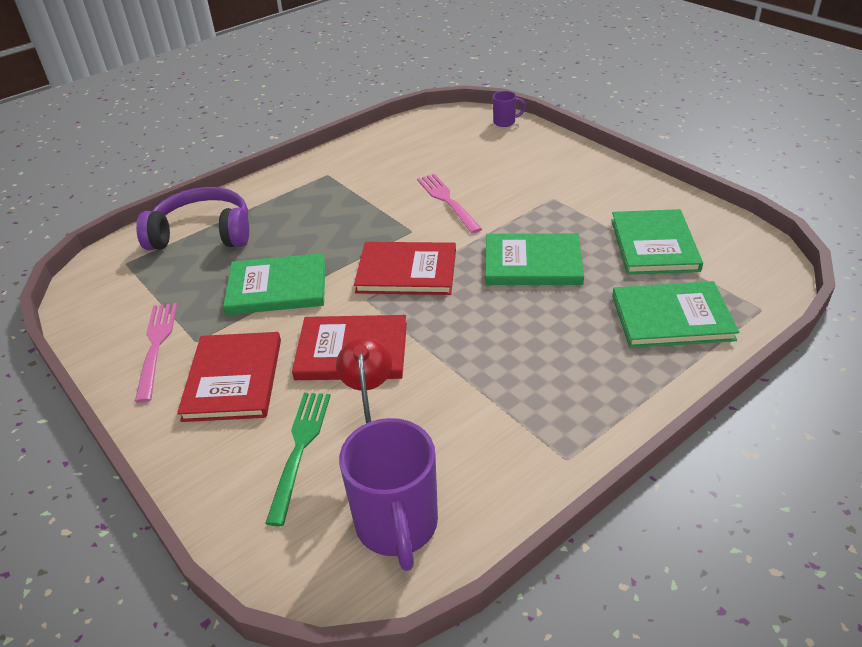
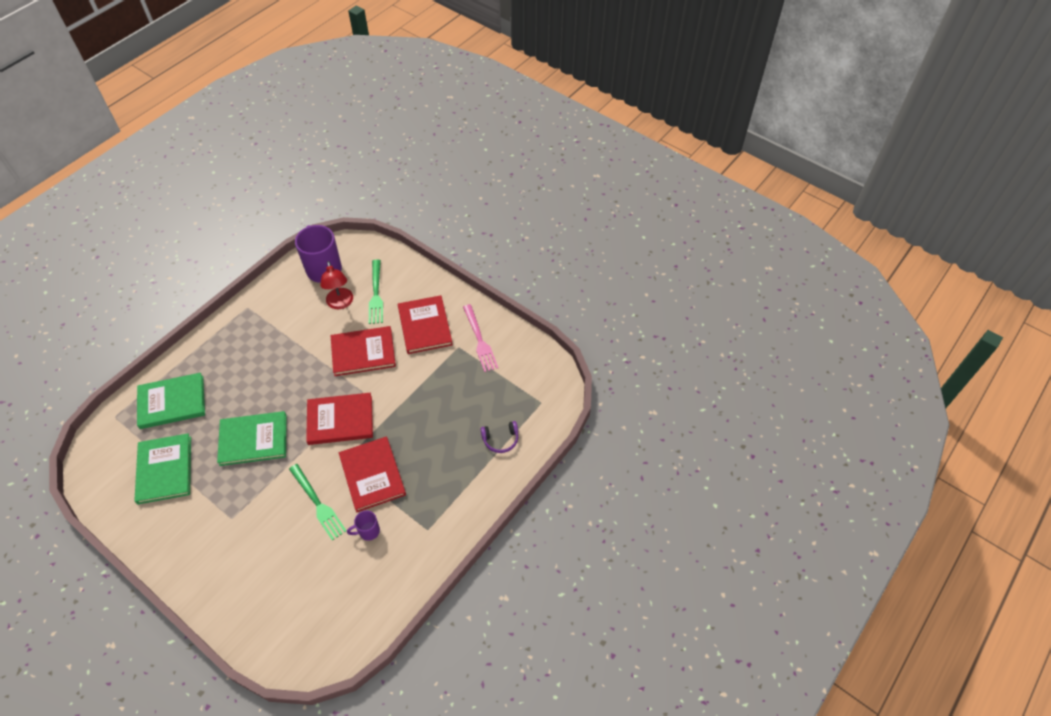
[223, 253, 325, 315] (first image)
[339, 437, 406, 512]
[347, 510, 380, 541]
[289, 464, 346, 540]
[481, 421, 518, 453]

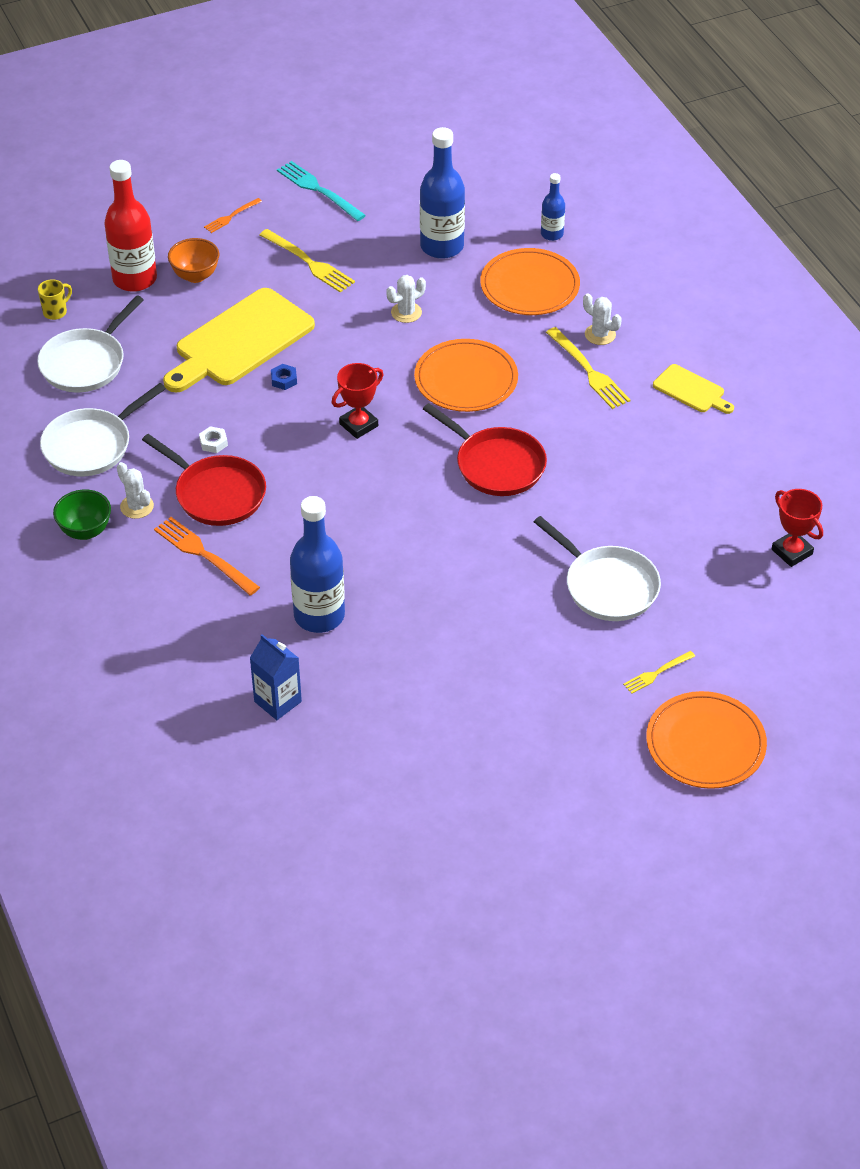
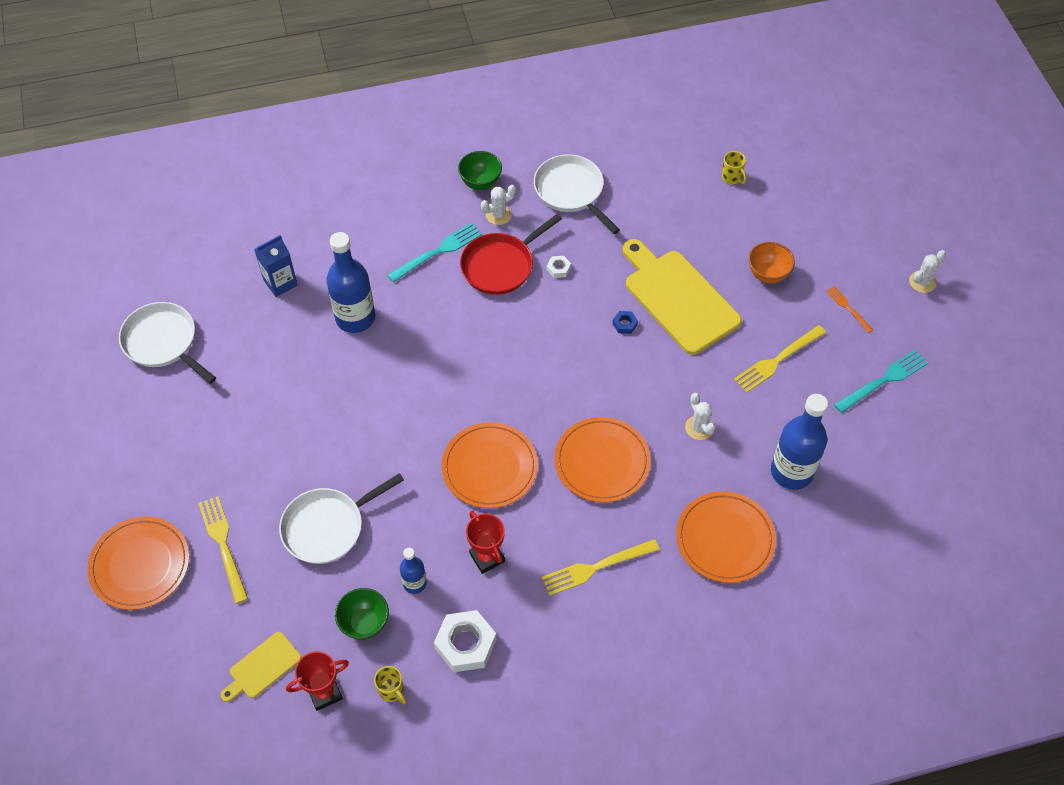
[104, 160, 157, 292] (first image)
[335, 588, 389, 640]
[374, 666, 406, 704]
[434, 610, 497, 672]
[119, 302, 216, 384]
[466, 511, 505, 574]
[400, 548, 427, 594]
[909, 250, 946, 293]
[221, 632, 301, 702]
[442, 422, 538, 508]
[387, 223, 482, 283]
[198, 496, 248, 604]

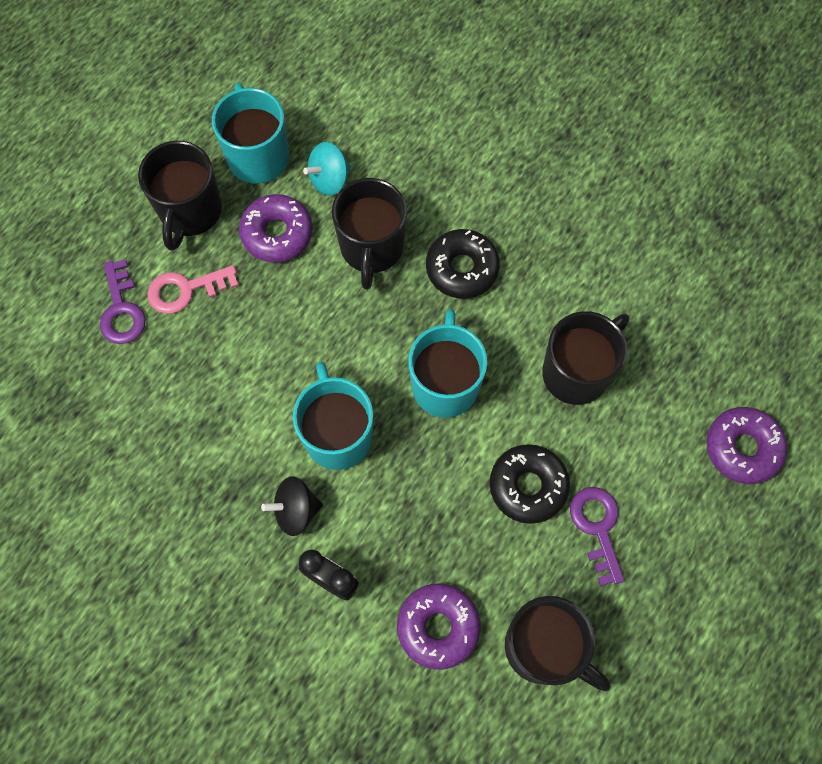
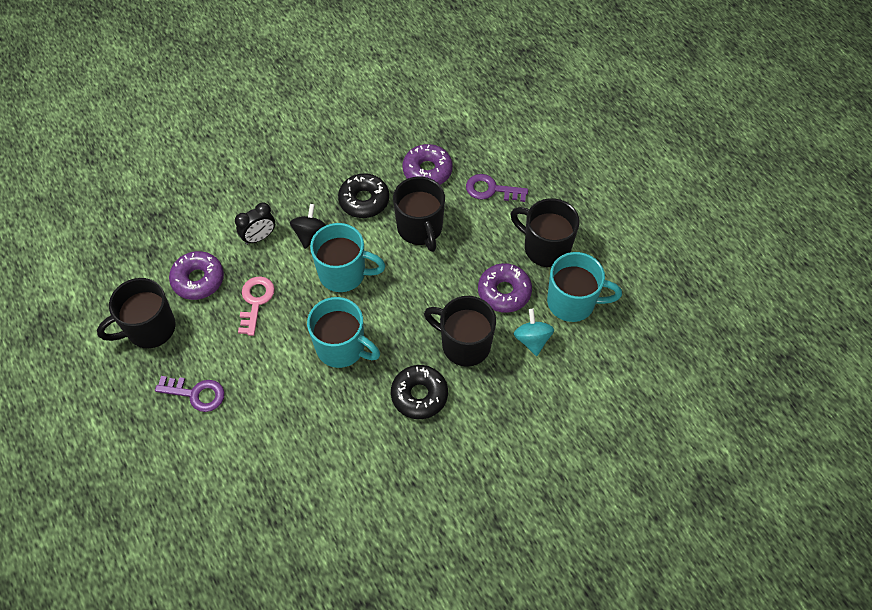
[238, 276, 275, 336]
[338, 173, 389, 218]
[393, 177, 445, 252]
[403, 144, 453, 185]

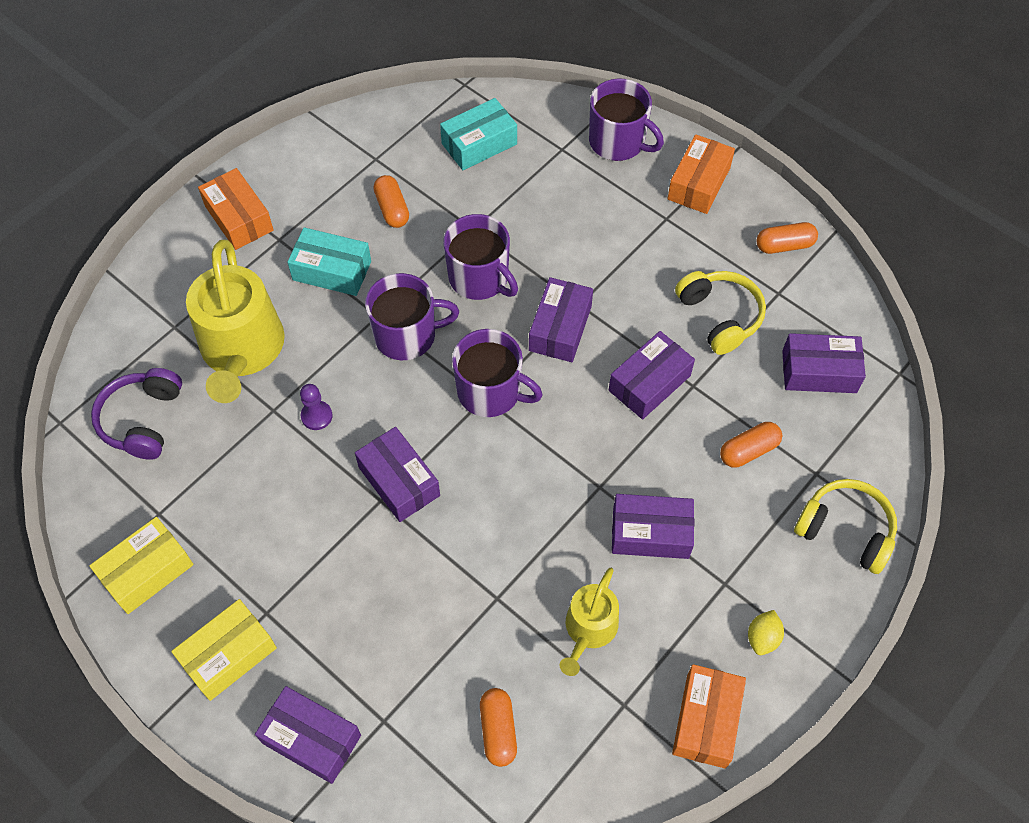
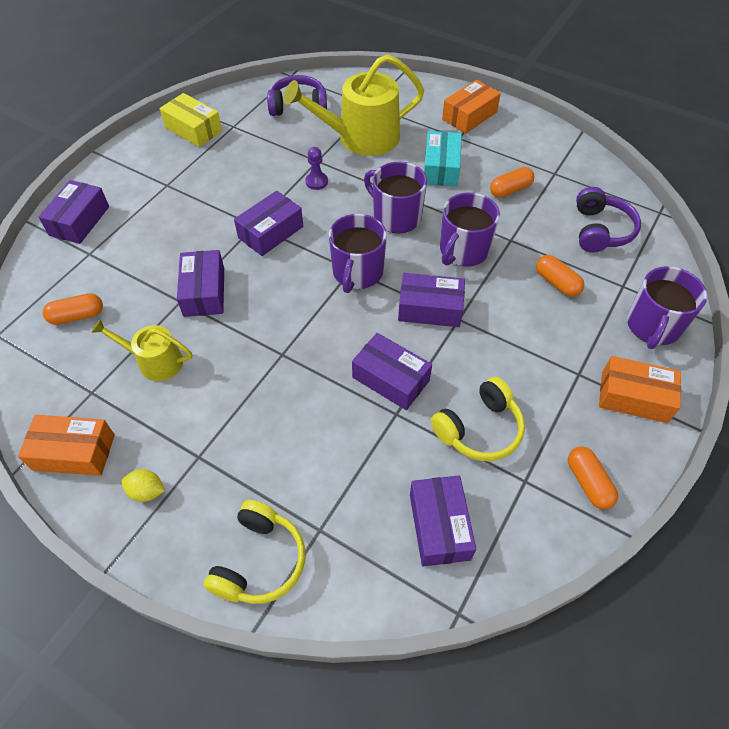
[171, 599, 277, 701] (first image)
[177, 250, 224, 317]
[536, 255, 584, 297]
[576, 187, 641, 253]
[364, 162, 427, 233]

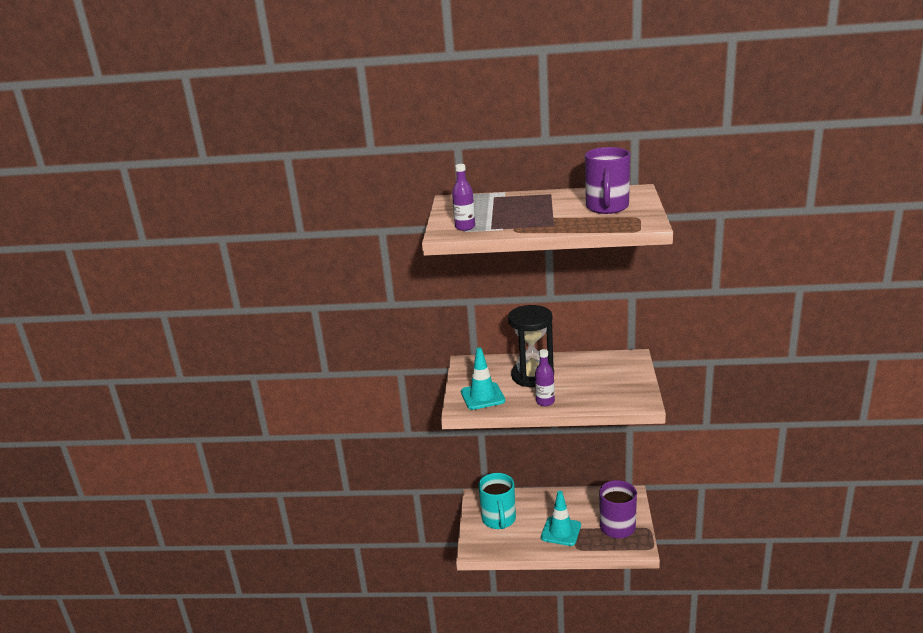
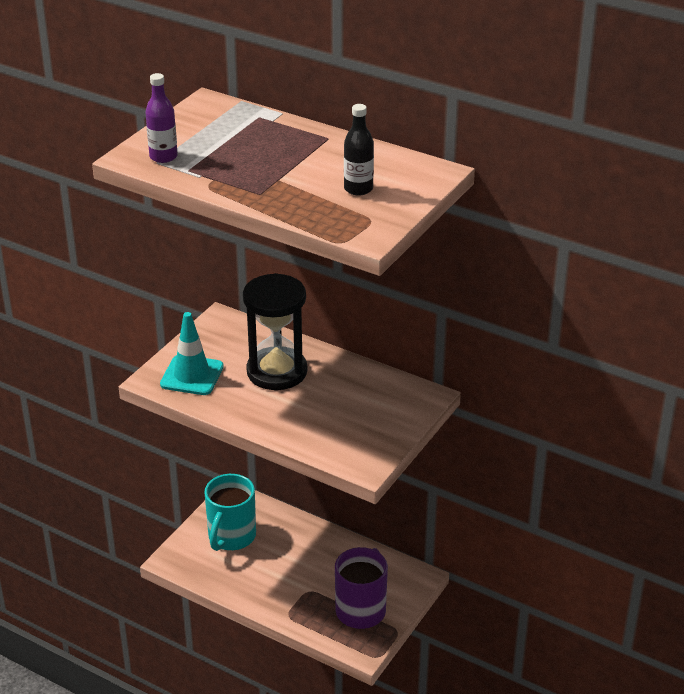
[535, 349, 555, 406] (first image)
[541, 491, 581, 546] (first image)
[344, 104, 374, 196]

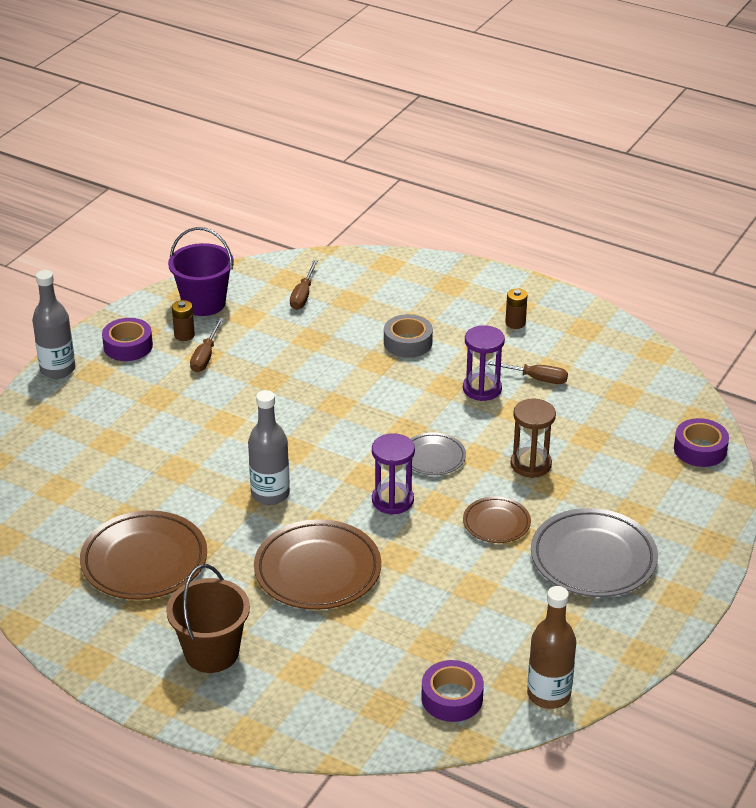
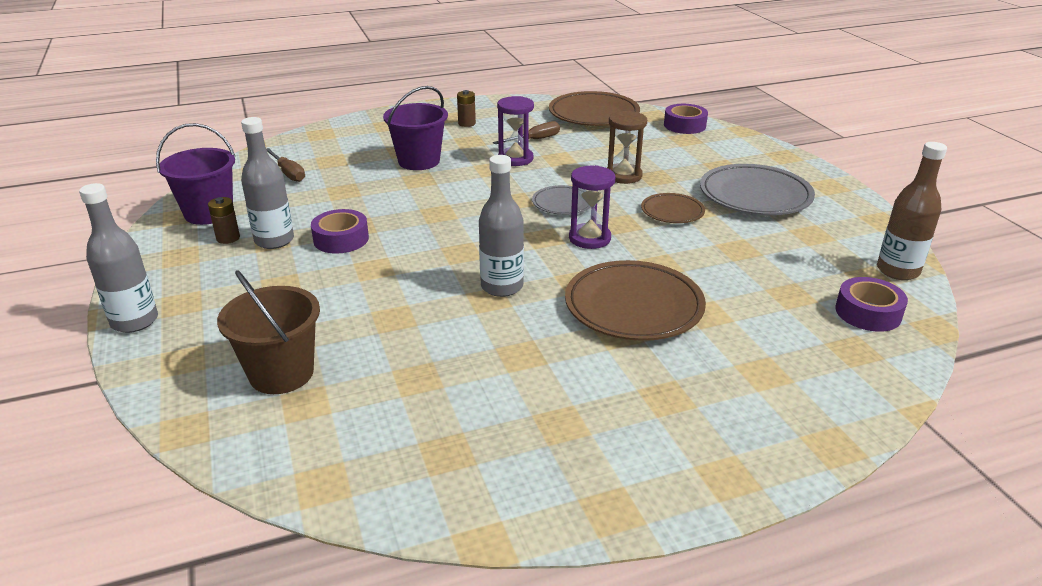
[549, 91, 640, 126]
[311, 209, 369, 254]
[217, 270, 320, 394]
[241, 117, 294, 249]
[383, 86, 448, 170]

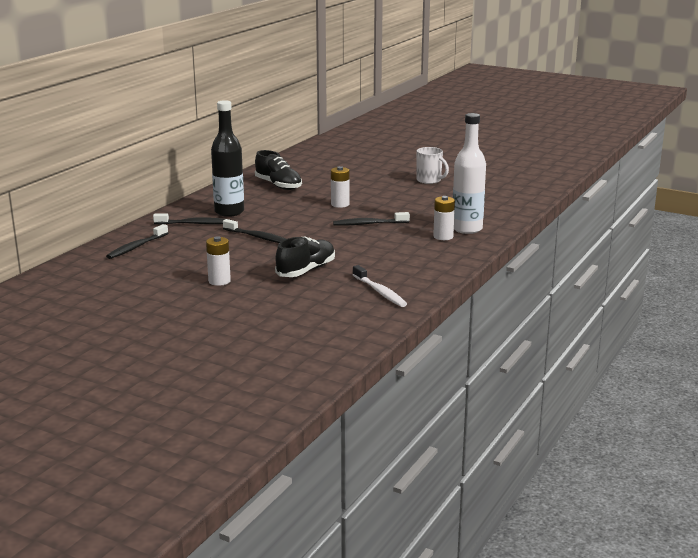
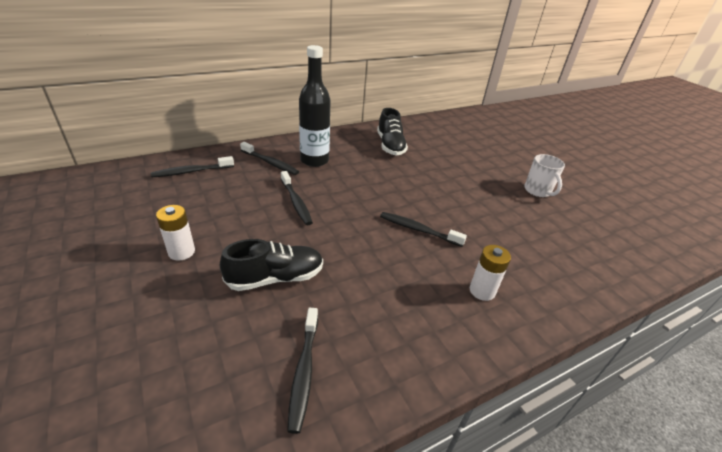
[331, 166, 349, 208] (first image)
[453, 113, 486, 234] (first image)
[287, 308, 318, 434]

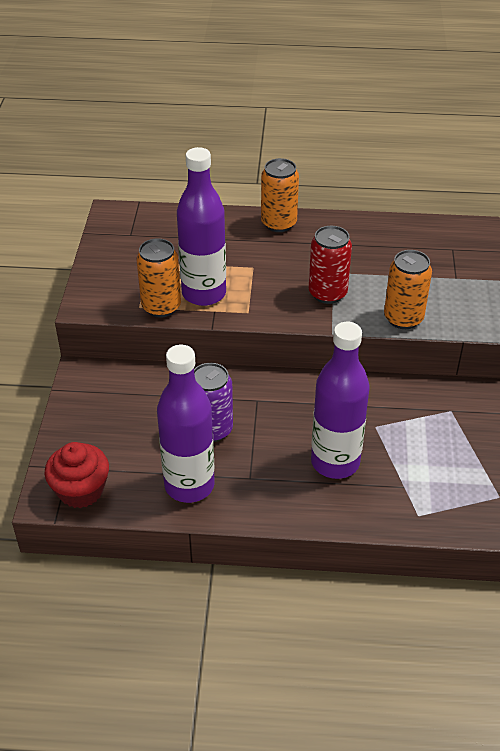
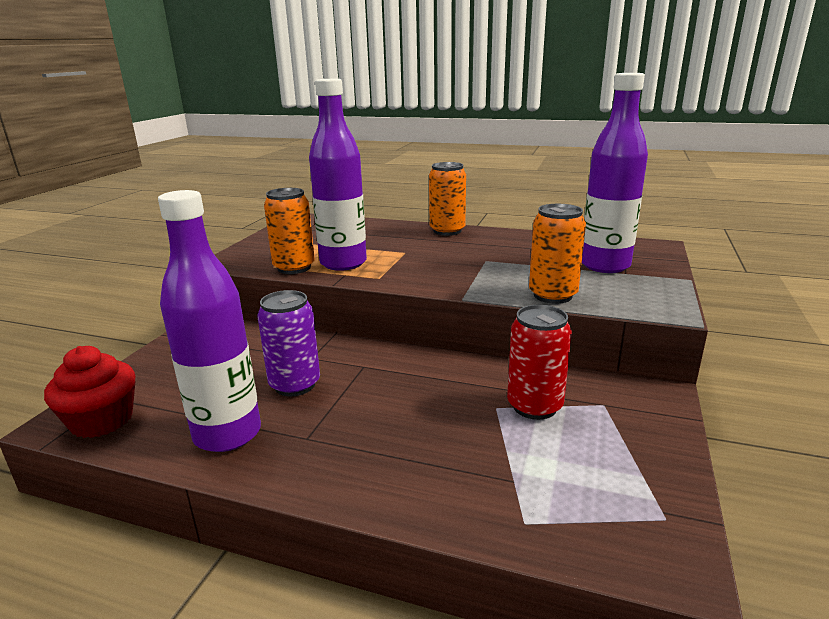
[507, 305, 572, 420]
[582, 73, 648, 273]

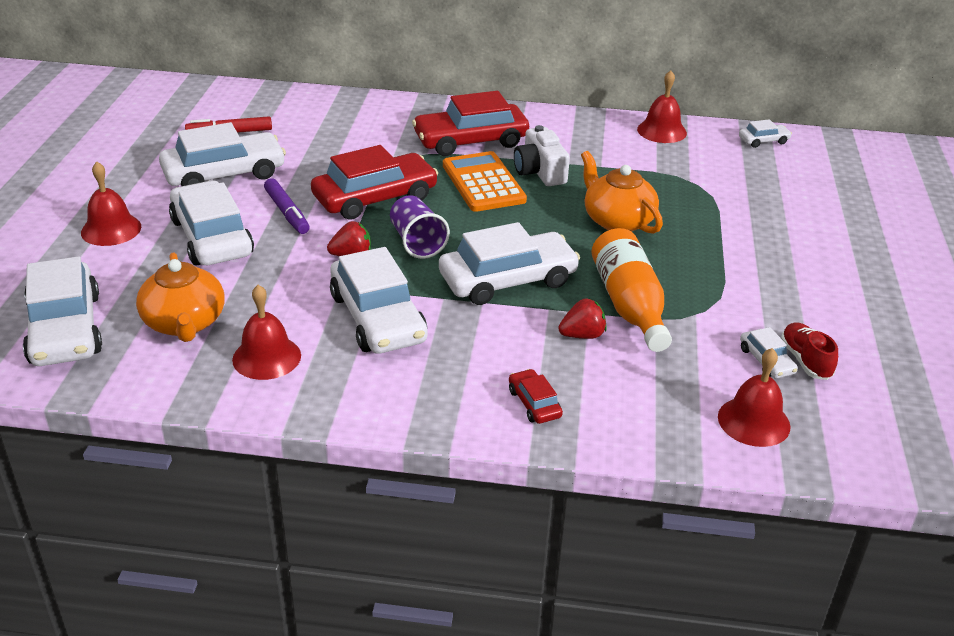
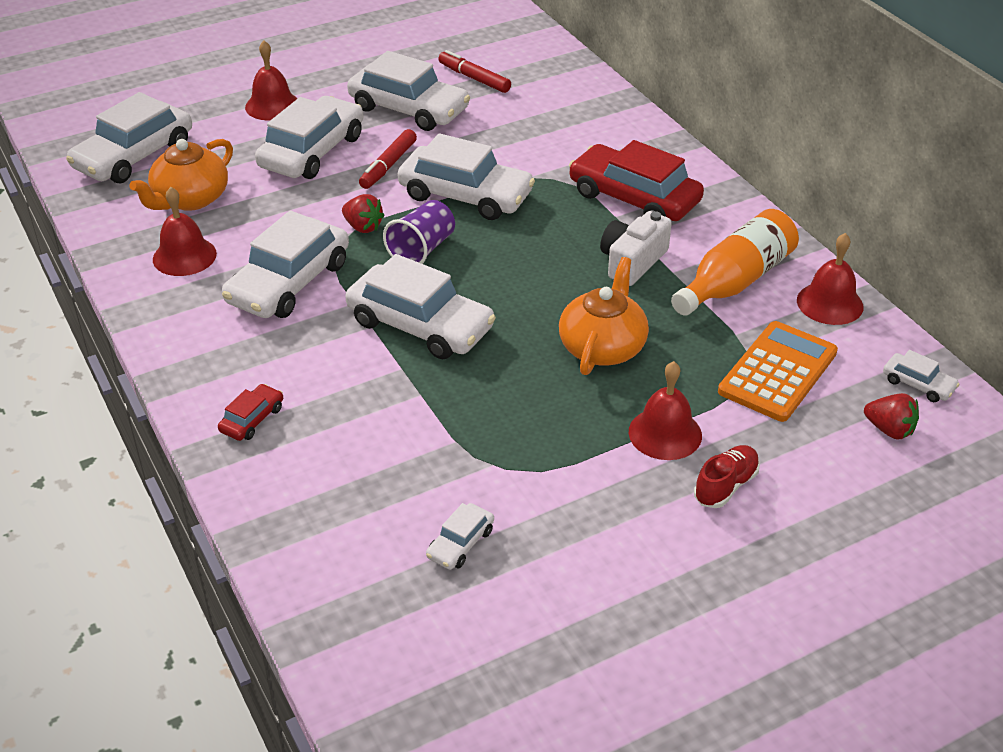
[718, 321, 838, 422]
[864, 393, 919, 440]
[671, 209, 799, 316]
[629, 361, 702, 460]
[694, 445, 760, 508]
[359, 129, 417, 189]
[397, 133, 535, 220]

